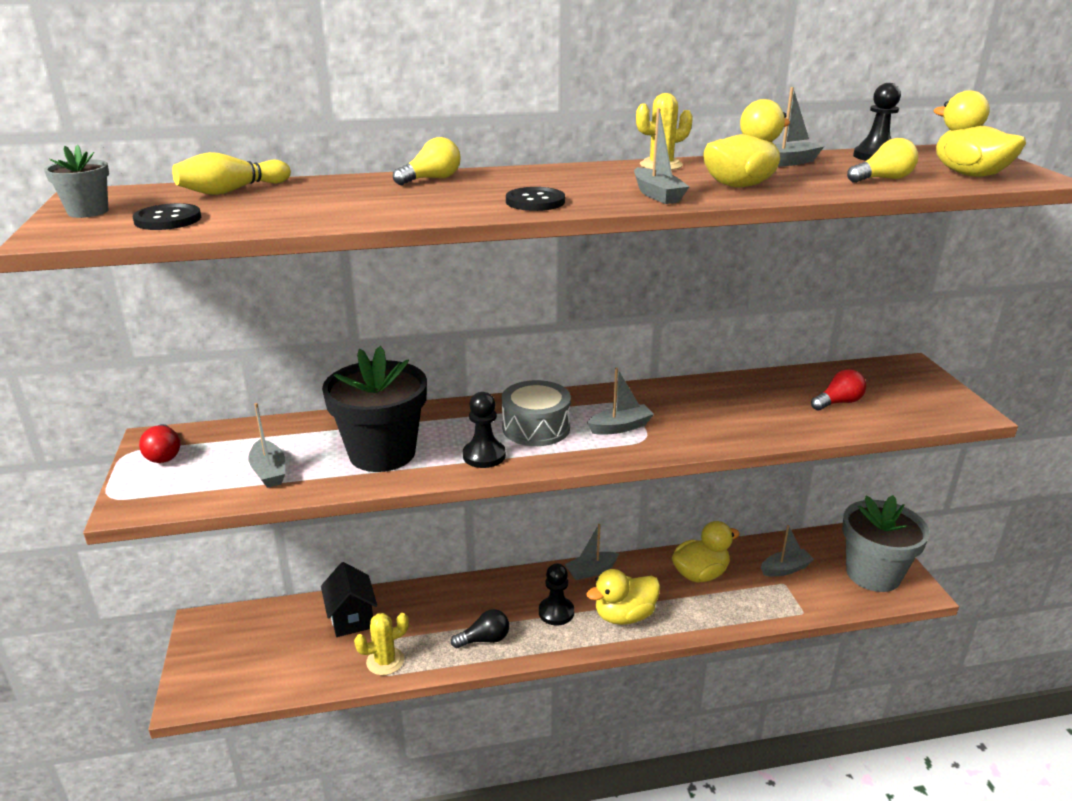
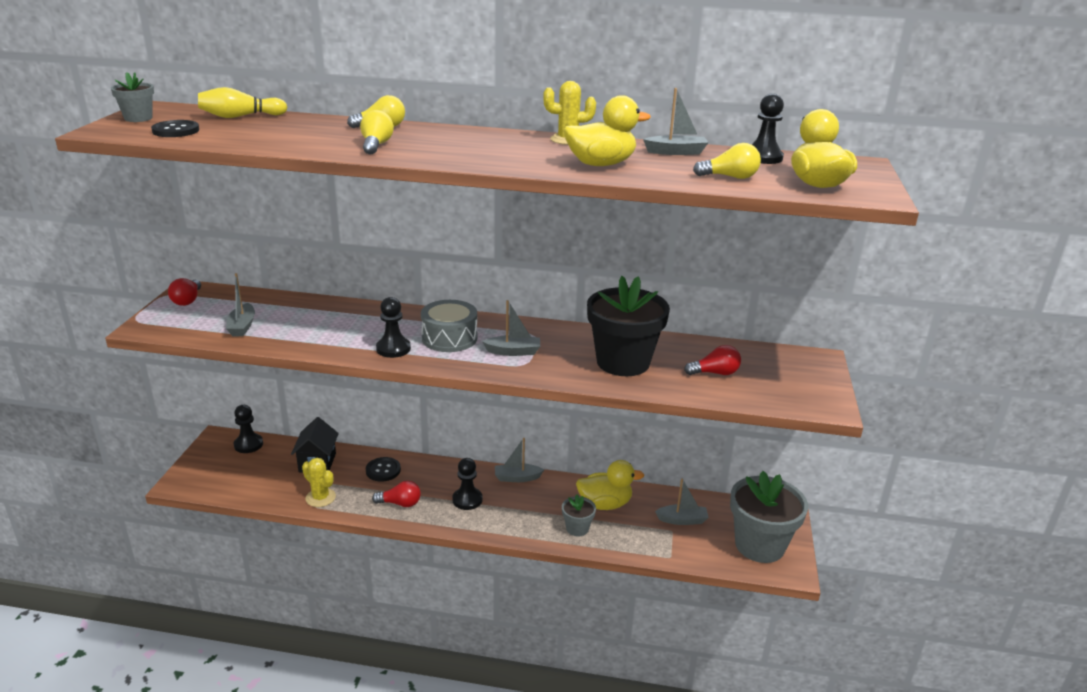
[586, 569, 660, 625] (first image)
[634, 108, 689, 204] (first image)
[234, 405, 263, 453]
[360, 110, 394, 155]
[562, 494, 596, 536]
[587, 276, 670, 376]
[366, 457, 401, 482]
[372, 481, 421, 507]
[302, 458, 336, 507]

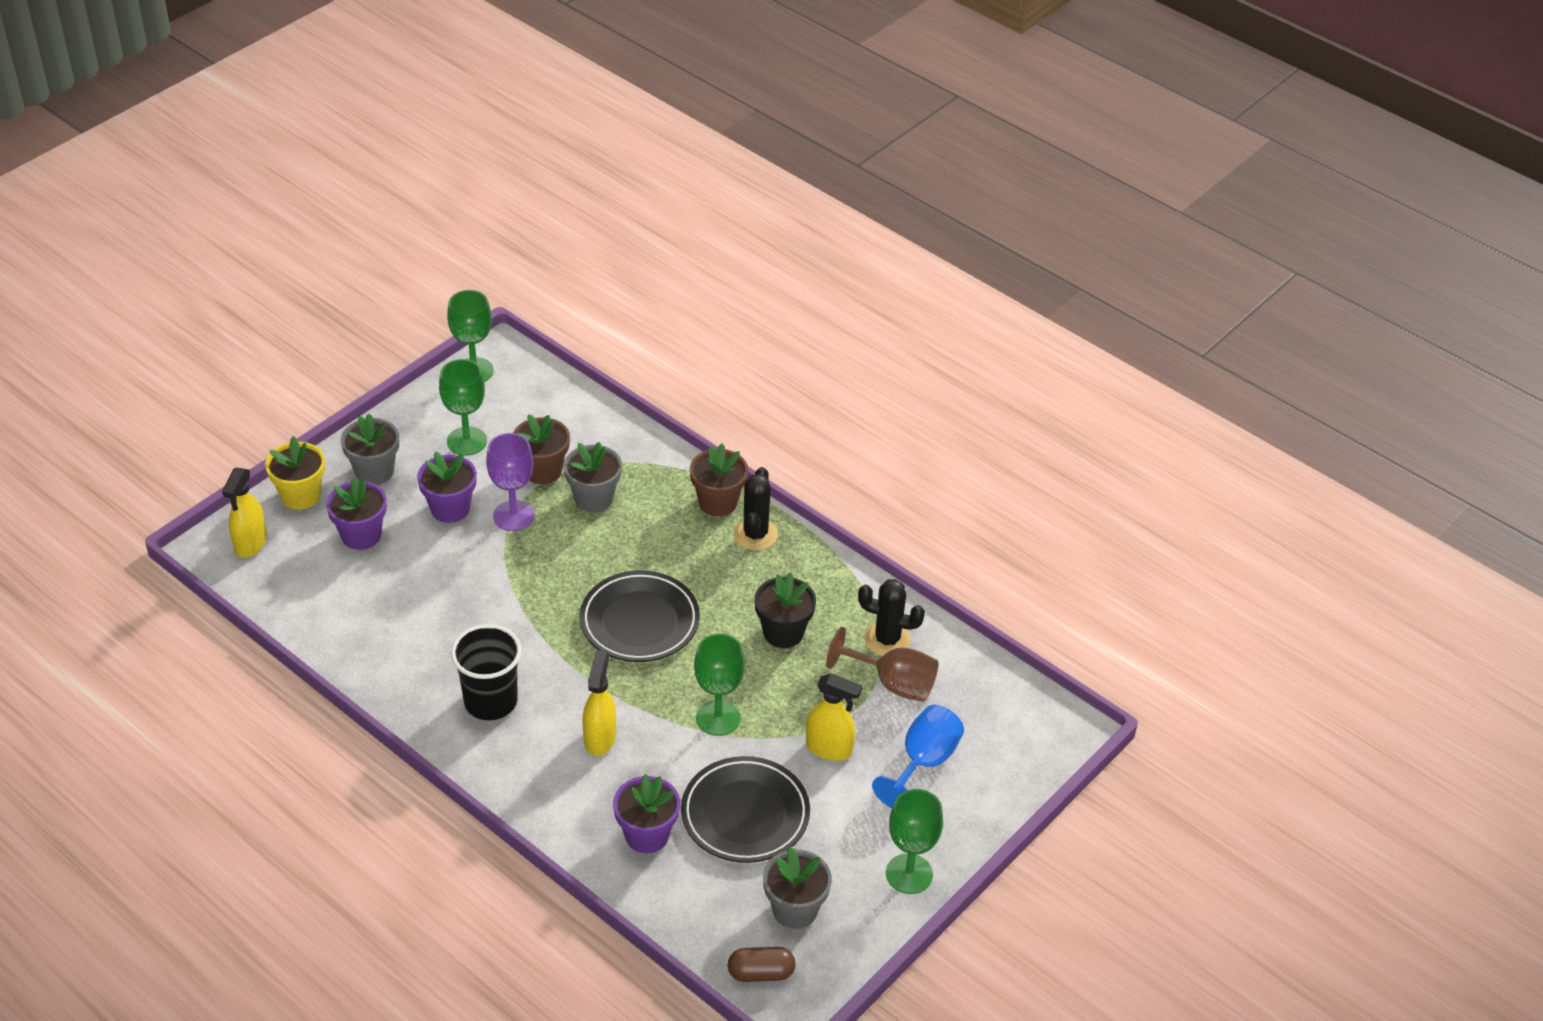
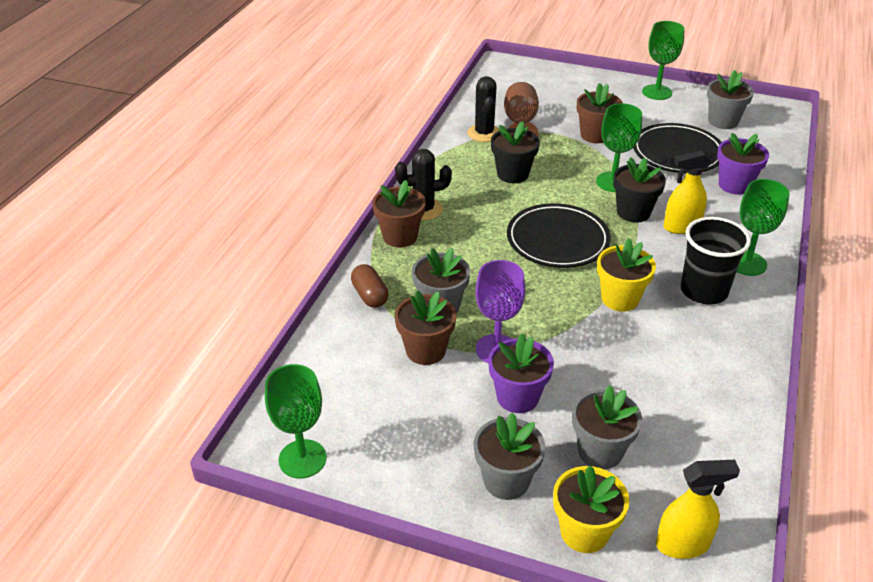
[872, 705, 964, 808] (first image)
[597, 238, 656, 311]
[613, 157, 666, 222]
[737, 179, 789, 276]
[351, 264, 389, 308]
[577, 83, 623, 143]
[572, 385, 642, 469]

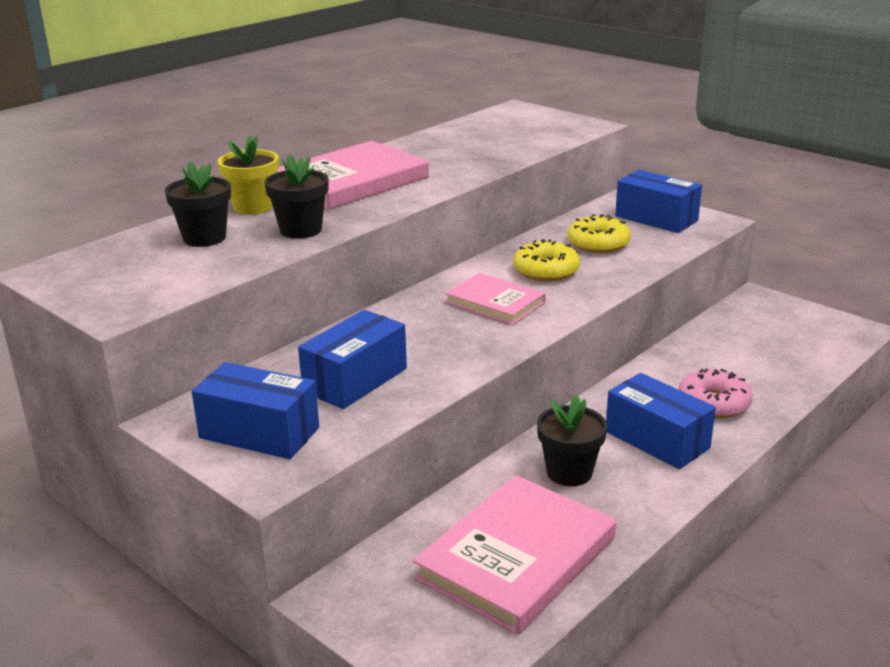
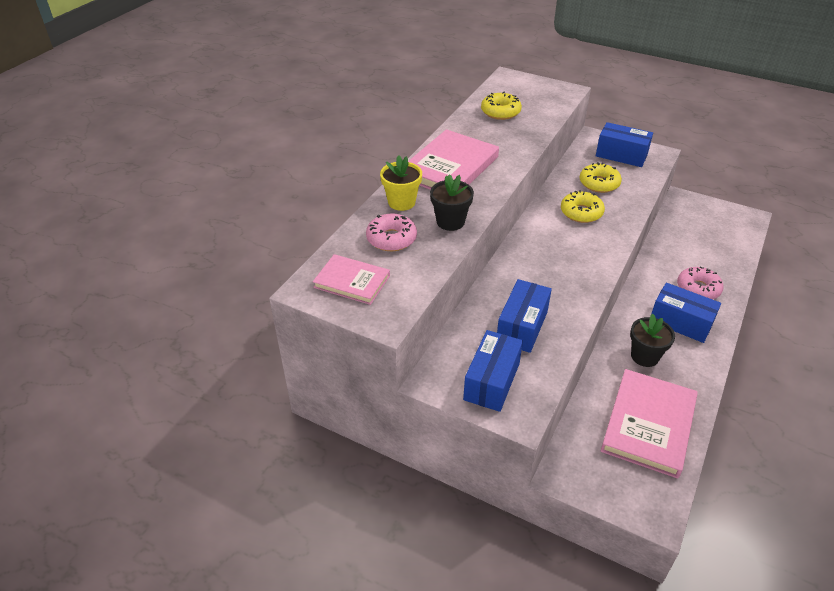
[481, 92, 522, 120]
[313, 254, 390, 305]
[366, 214, 417, 251]
[463, 330, 523, 412]

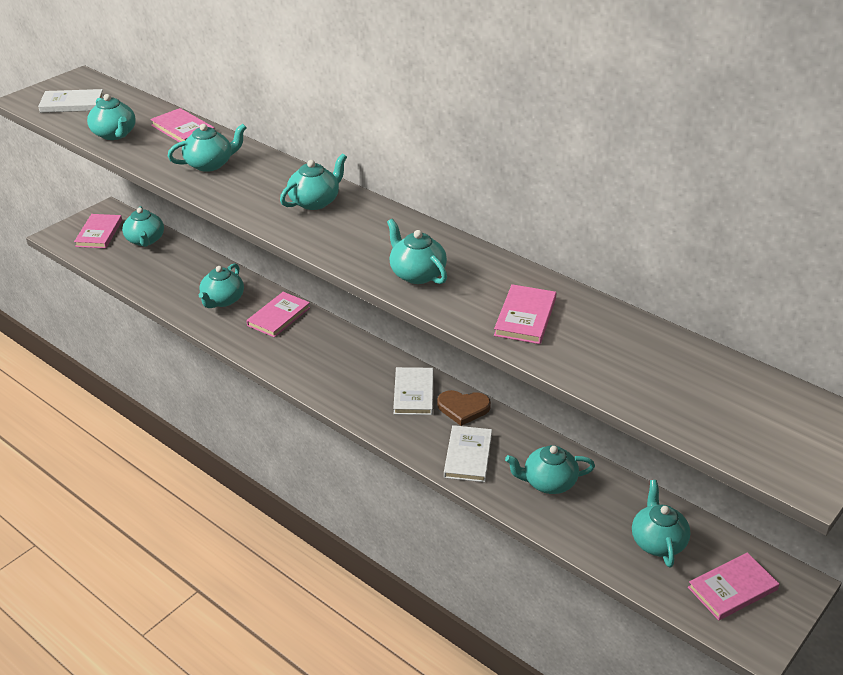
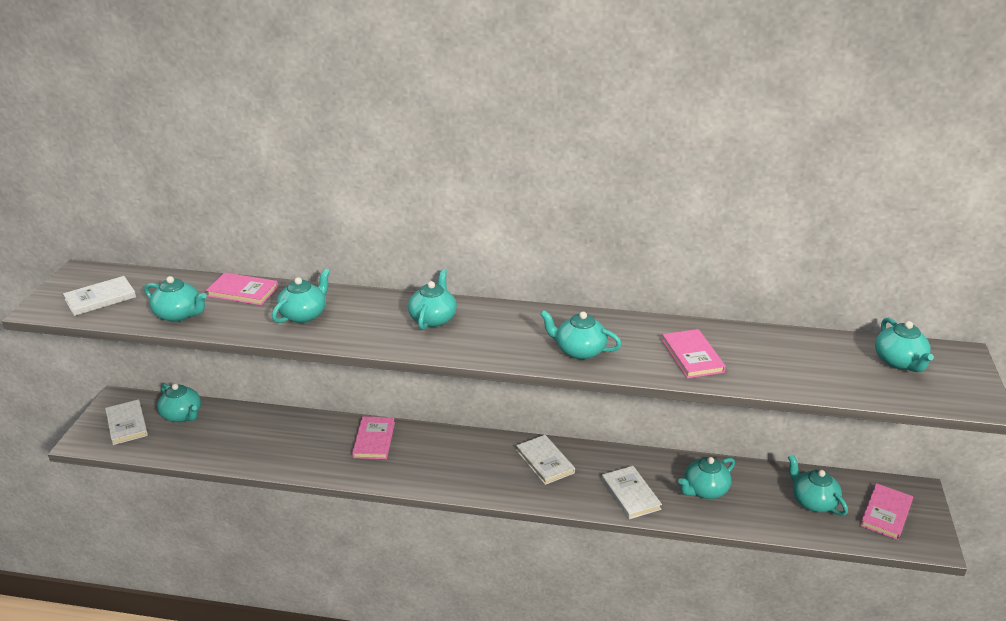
[437, 390, 491, 426] (first image)
[875, 318, 934, 372]
[105, 399, 148, 445]

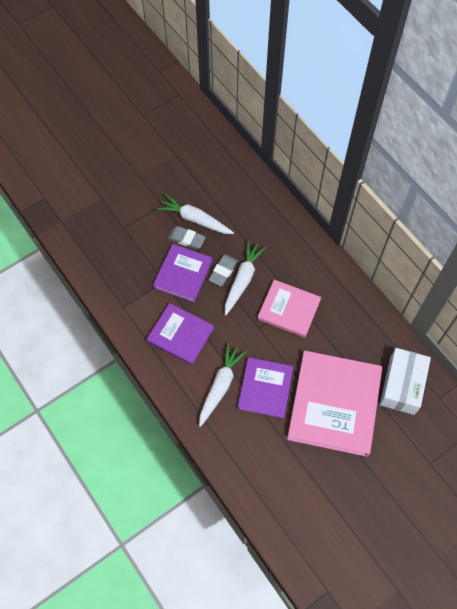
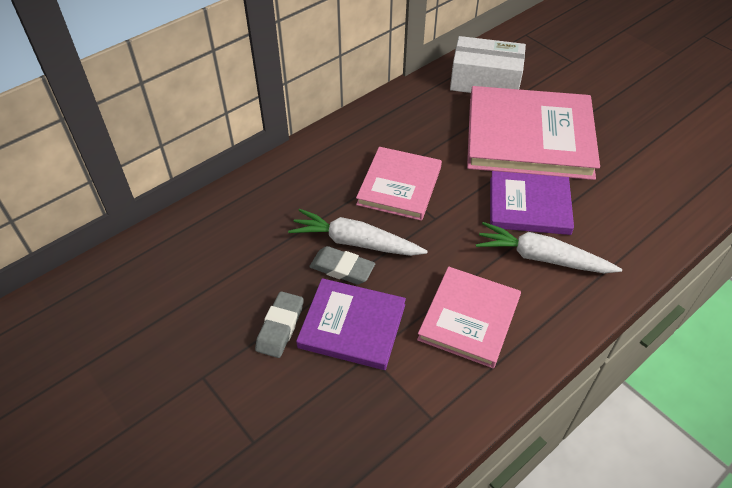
[157, 194, 234, 234] (first image)
[417, 267, 521, 368]

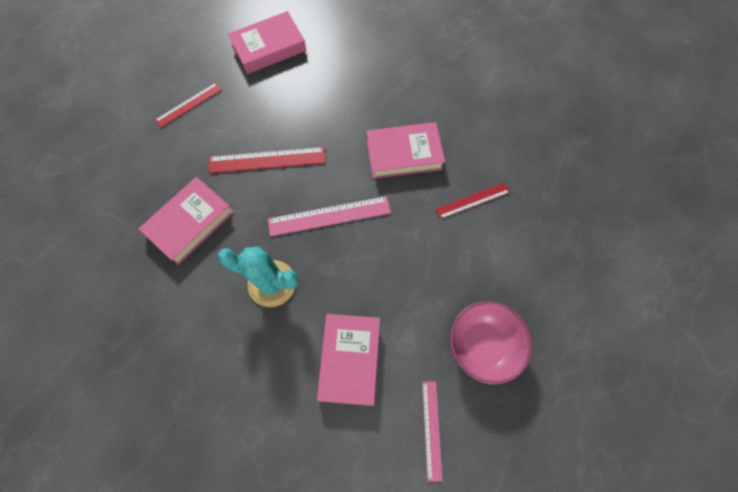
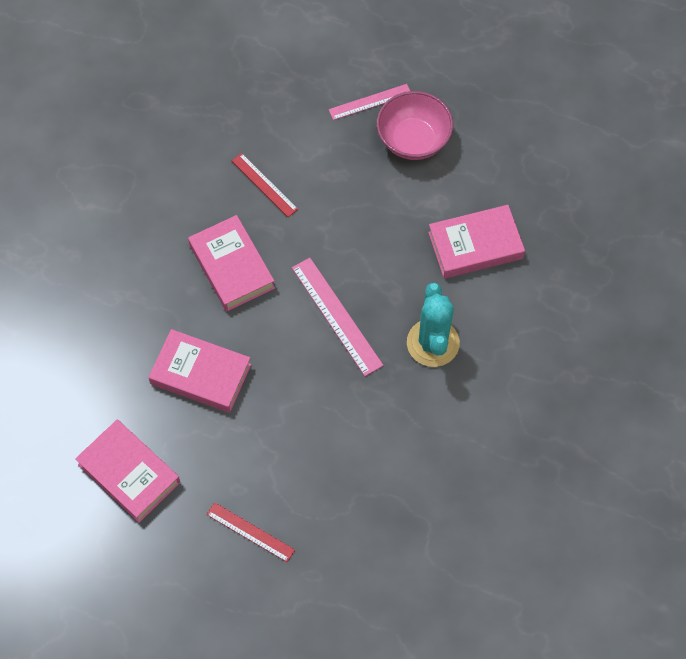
[208, 147, 326, 173] (first image)
[149, 329, 251, 413]
[329, 84, 410, 120]

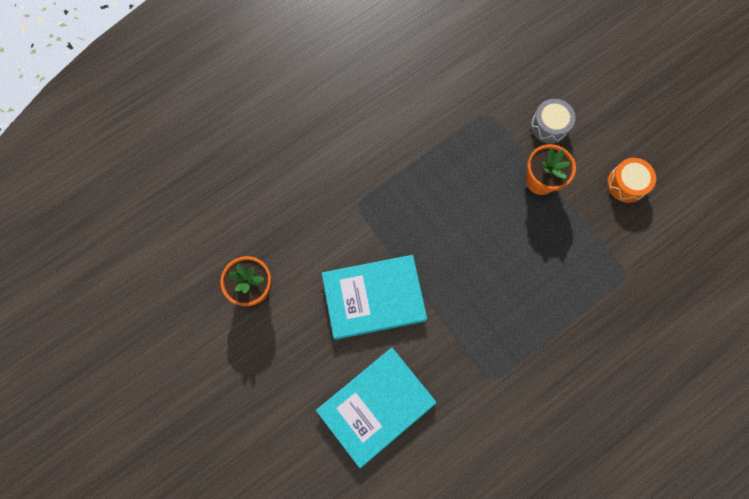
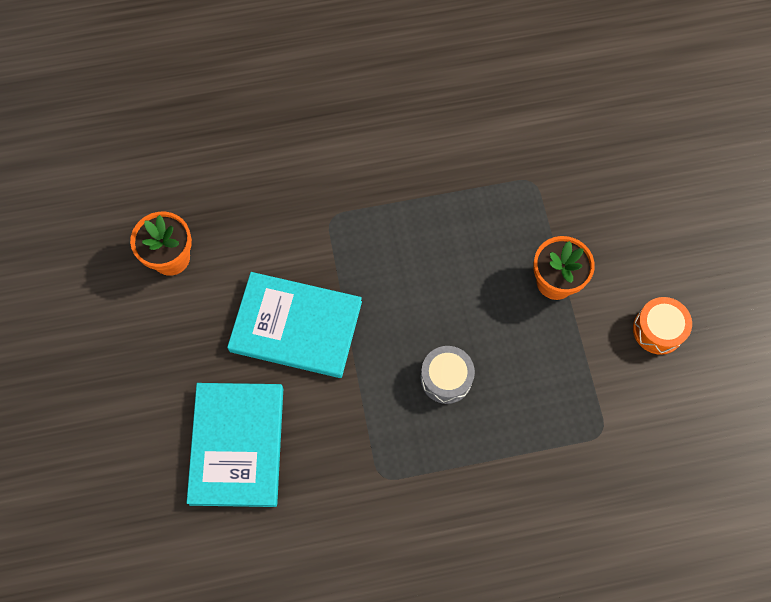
[421, 346, 475, 404]
[186, 383, 283, 507]

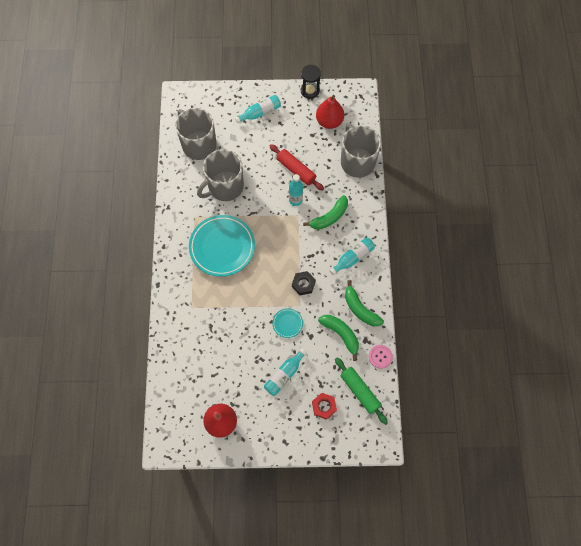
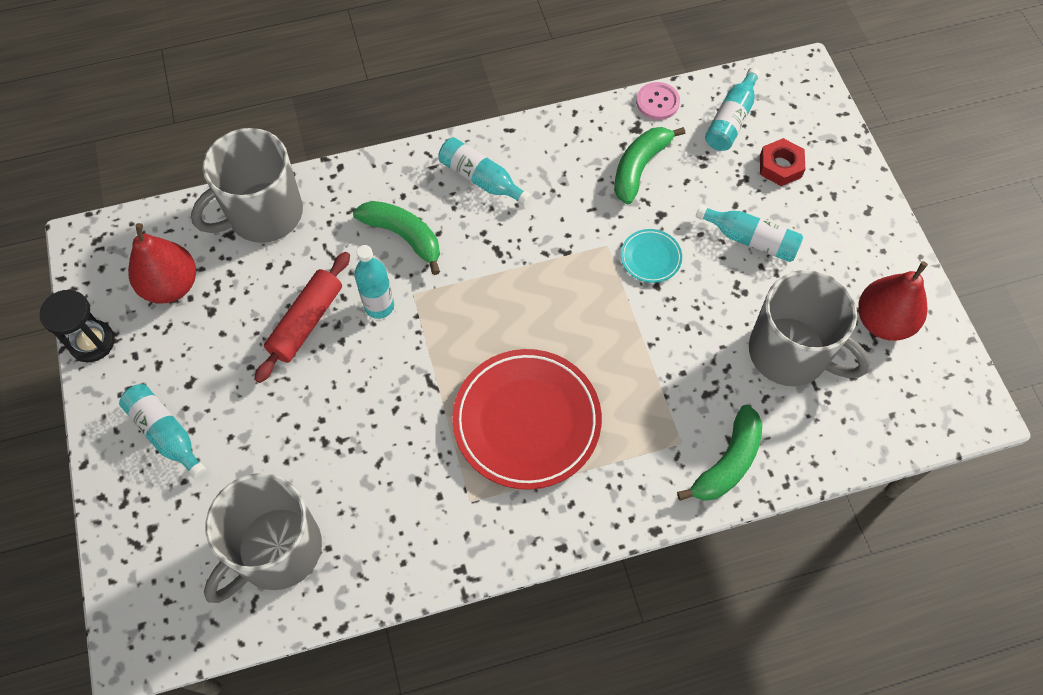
[292, 271, 316, 295] (first image)
[749, 270, 870, 386]
[677, 405, 762, 501]
[705, 67, 760, 151]
[452, 349, 602, 490]

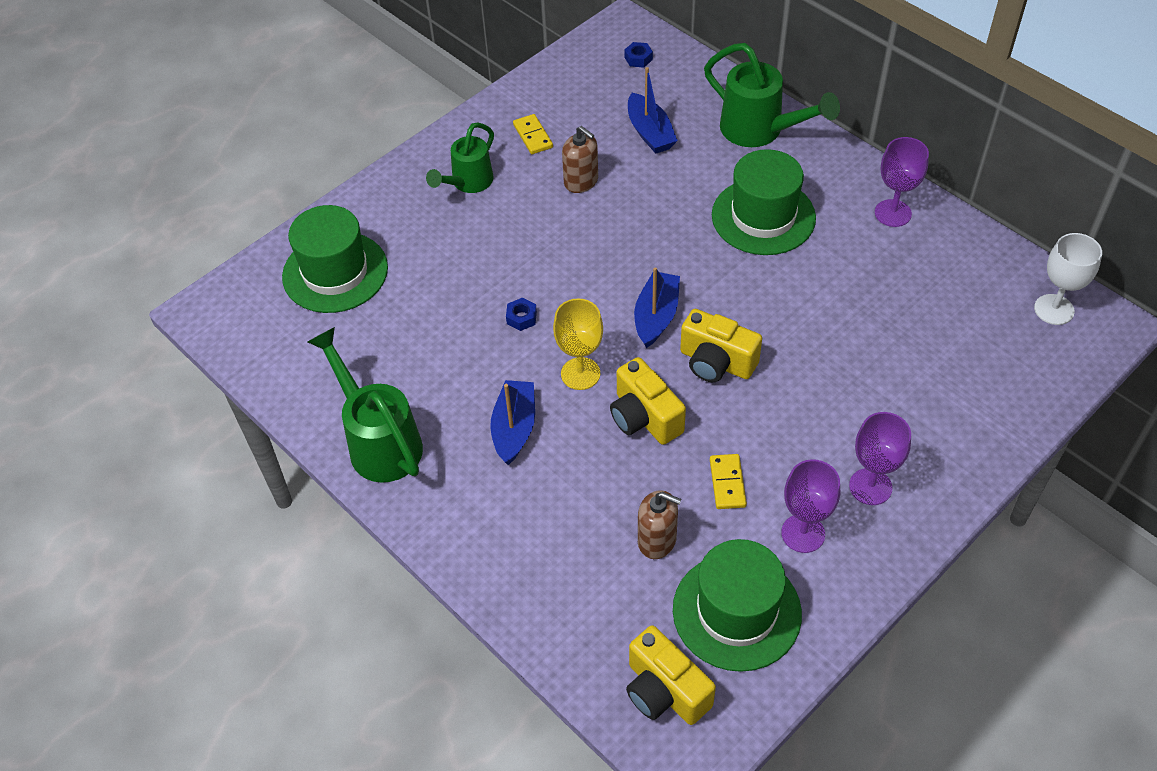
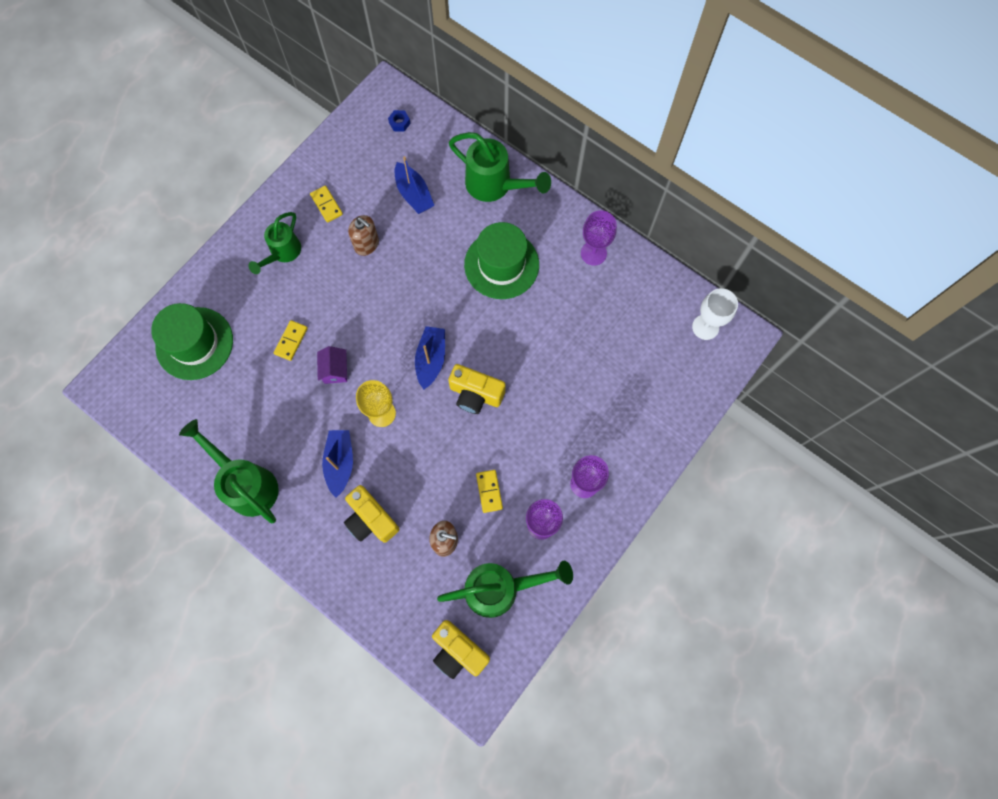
[274, 320, 308, 361]
[344, 485, 400, 543]
[317, 346, 347, 384]
[437, 561, 573, 618]

